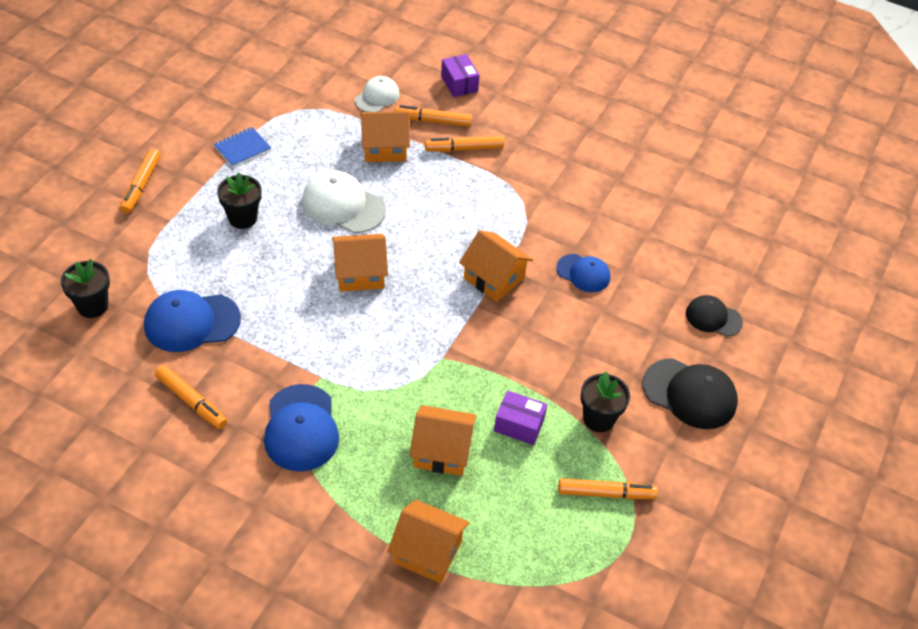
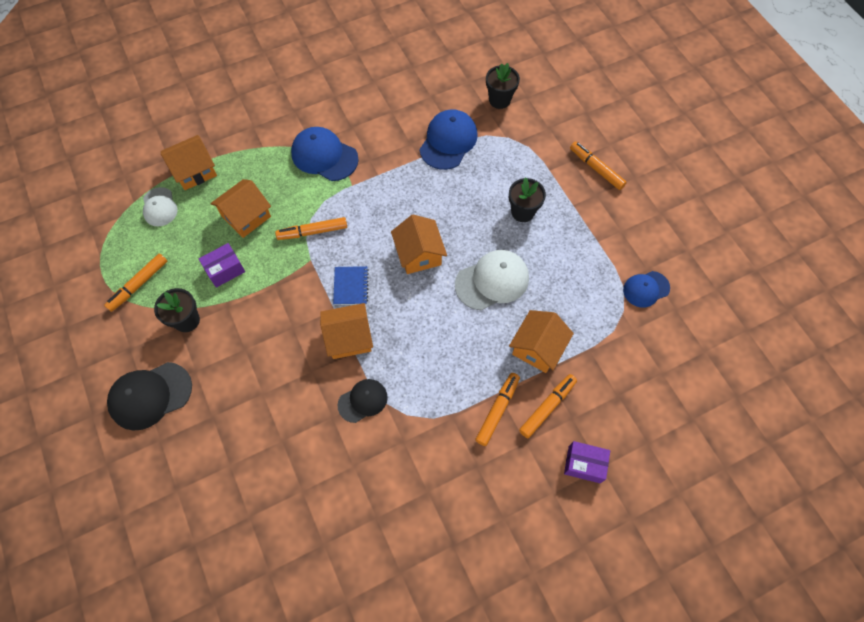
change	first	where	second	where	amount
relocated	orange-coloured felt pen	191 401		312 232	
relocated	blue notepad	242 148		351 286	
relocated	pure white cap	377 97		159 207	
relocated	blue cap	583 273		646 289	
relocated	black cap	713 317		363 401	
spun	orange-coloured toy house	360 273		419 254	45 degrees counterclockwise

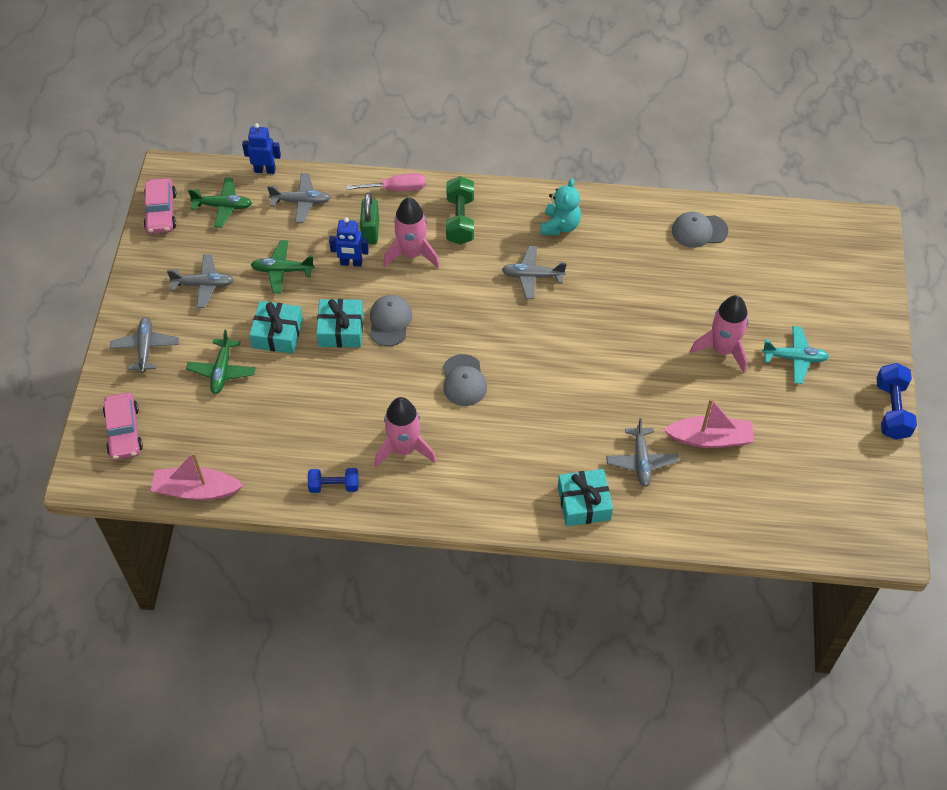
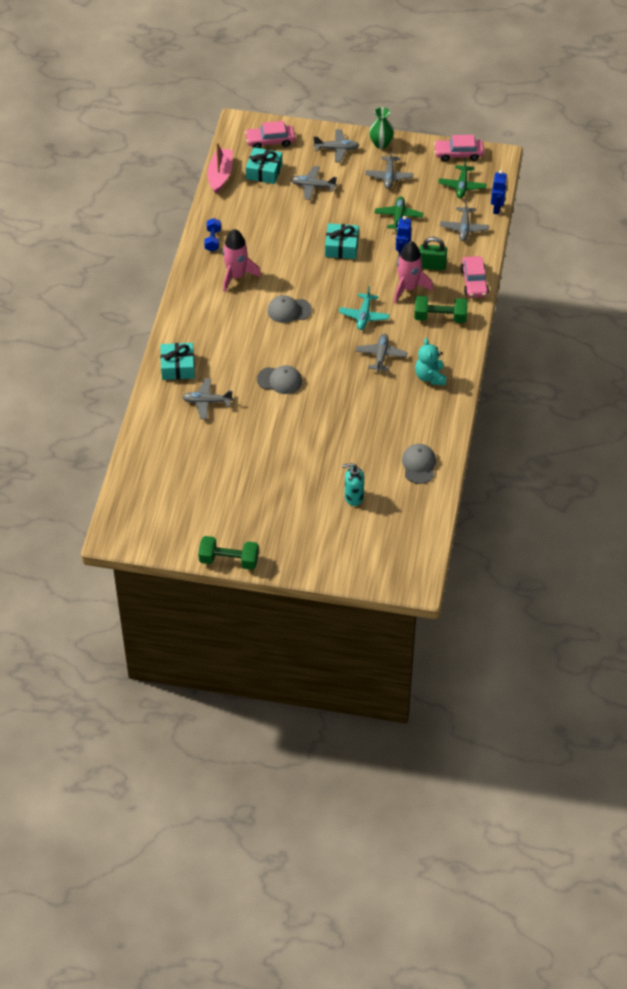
change	first	where	second	where	amount
missing	rose-pink sailboat	710 438			
missing	rose-pink rocket	722 349			
appeared			aqua pump bottle	353 497	
appeared			leaf-green flower vase	381 144	
relocated	aqua wrapped gift	277 333		264 171	
relocated	gray cap	390 321		280 380	
relocated	aqua toy plane	794 358		364 316	
exchanged	rose-pink screwdriver	396 189	rose-pink automobile	474 282	
colour	leaf-green toy plane	222 371	gray toy plane	313 186	
colour	blue hand weight	891 410	leaf-green hand weight	229 560	
spun	aqua teddy bear	560 226		430 377	60 degrees clockwise

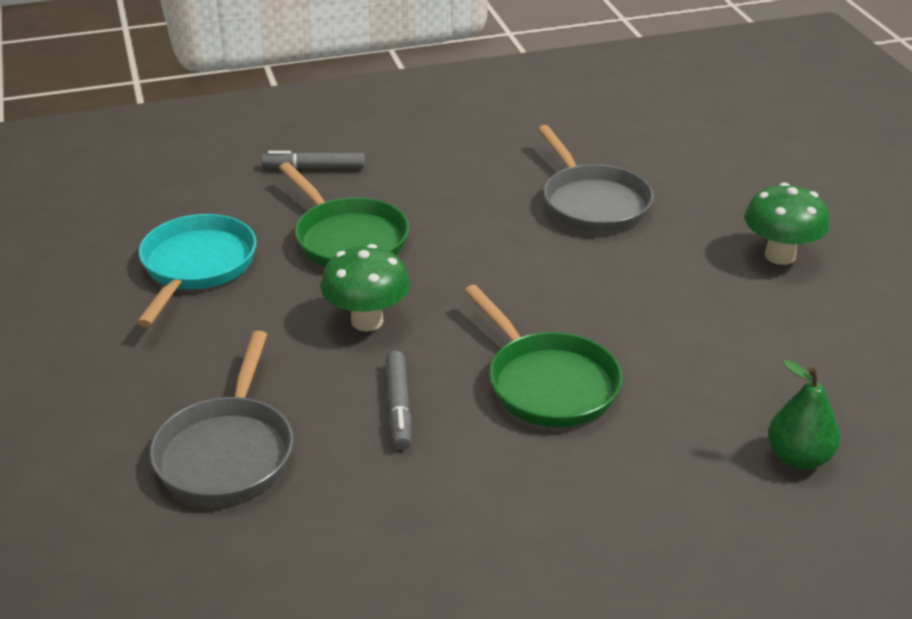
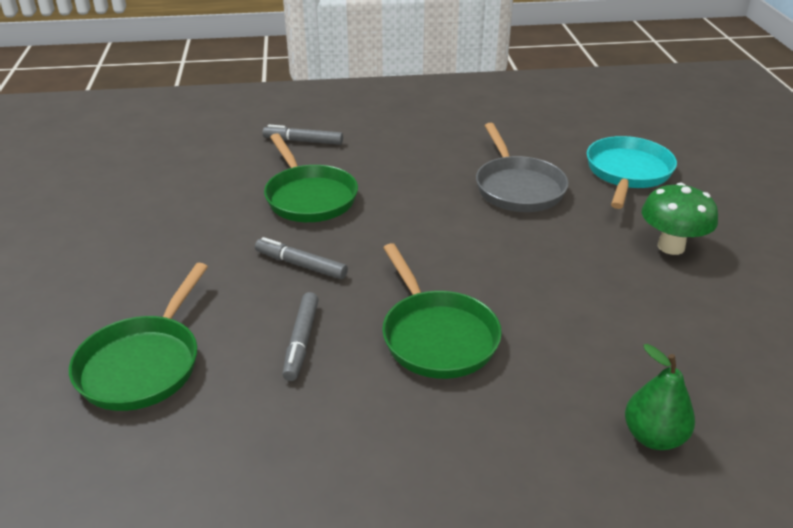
change	first	where	second	where	amount
relocated	aqua frying pan	196 267		627 173	
exchanged	leaf-green toadstool	367 321	gray felt pen	301 265	
colour	gray frying pan	227 452	leaf-green frying pan	143 364	

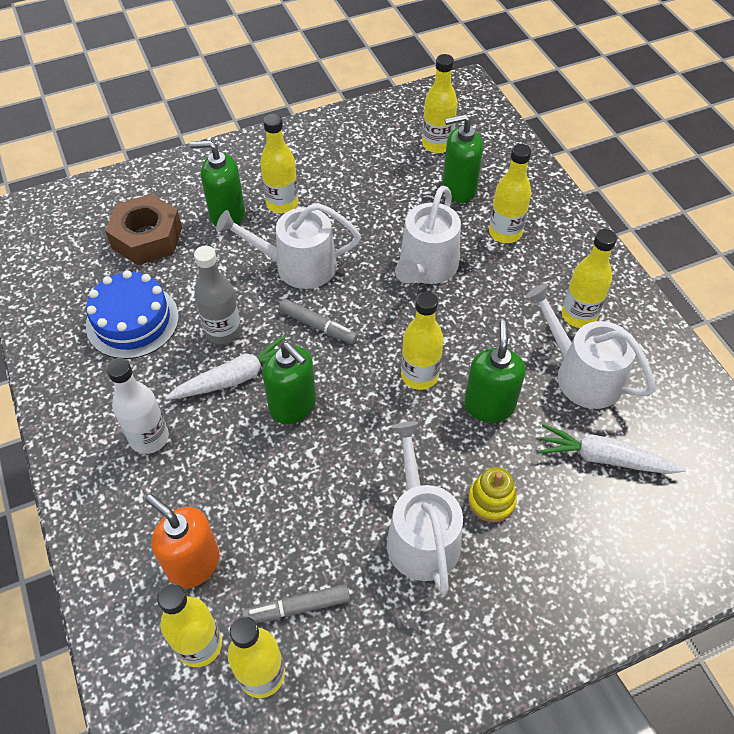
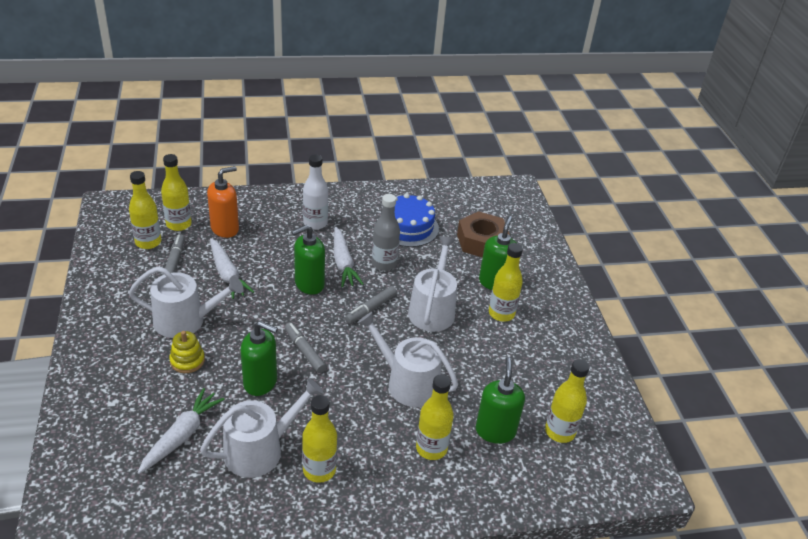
change	first	where	second	where	amount
appeared			pure white root vegetable	227 274	
exchanged	bright yellow bottle	419 375	gray felt pen	304 351	

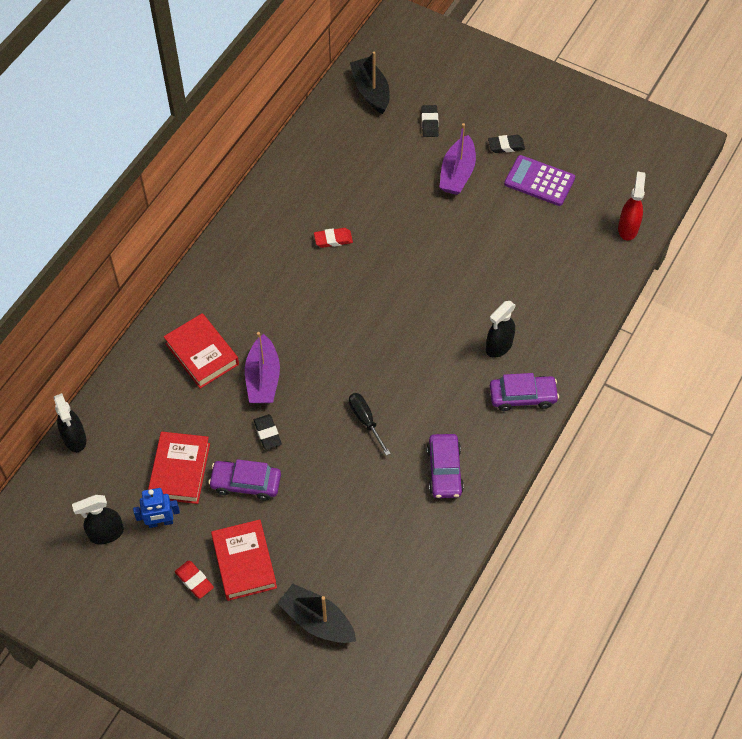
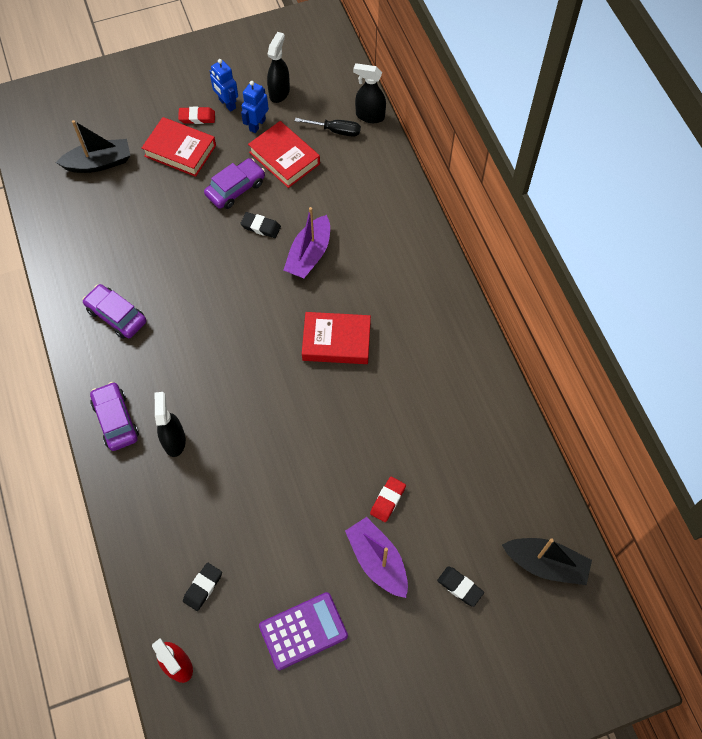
change	first	where	second	where	amount
appeared			blue toy robot	227 104	
relocated	crimson hardcover	202 354		336 341	
relocated	crimson gum eraser	333 239		388 500	
relocated	black screwdriver	365 421		335 131	
relocated	black gum eraser	506 146		203 587	
spun	purple sailboat	263 378		309 255	105 degrees counterclockwise
spun	purple automobile	522 396		116 420	120 degrees clockwise

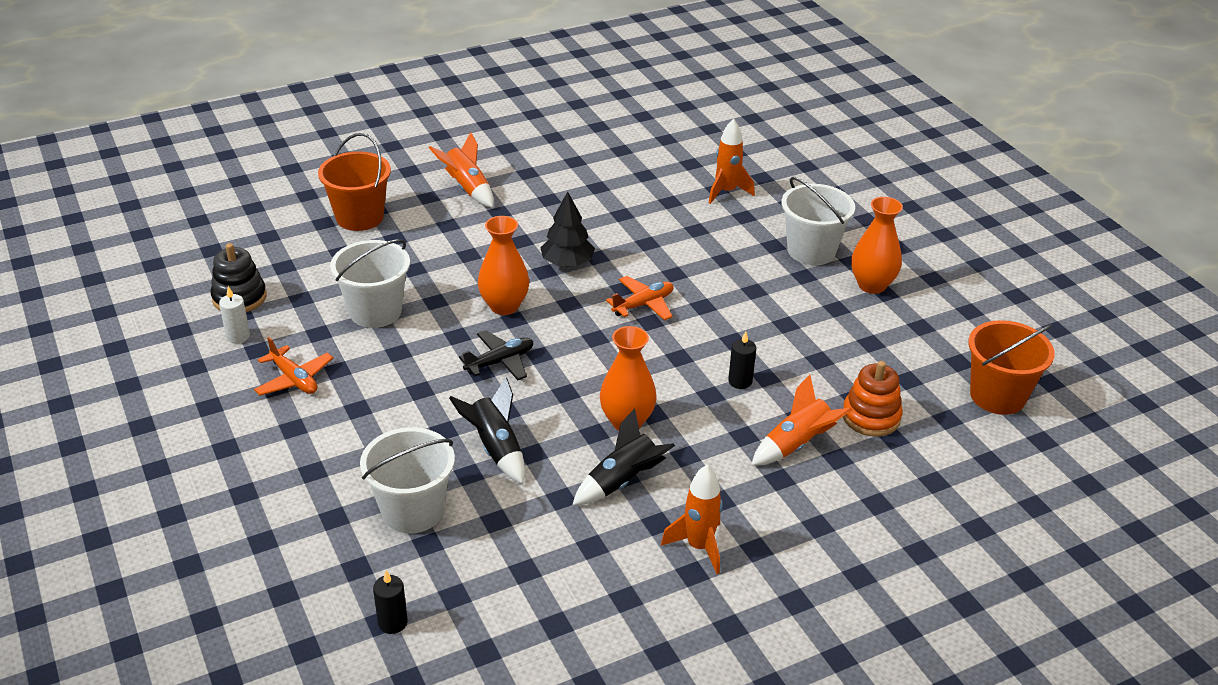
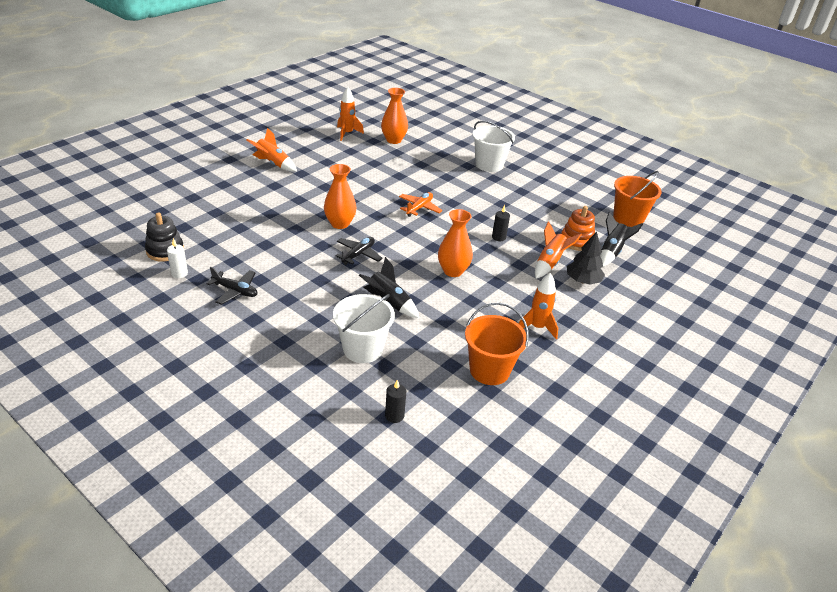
change	first	where	second	where	amount
missing	pure white bucket	375 311			
relocated	orange-coloured bucket	359 217		489 370	
relocated	black tree	567 263		582 280	
relocated	black rocket	622 481		611 252	
relocated	orange-coloured rocket	726 192		347 133	
relocated	orange-coloured flower vase	872 285		393 140	
colour	orange-coloured toy plane	294 379	black toy plane	235 291	

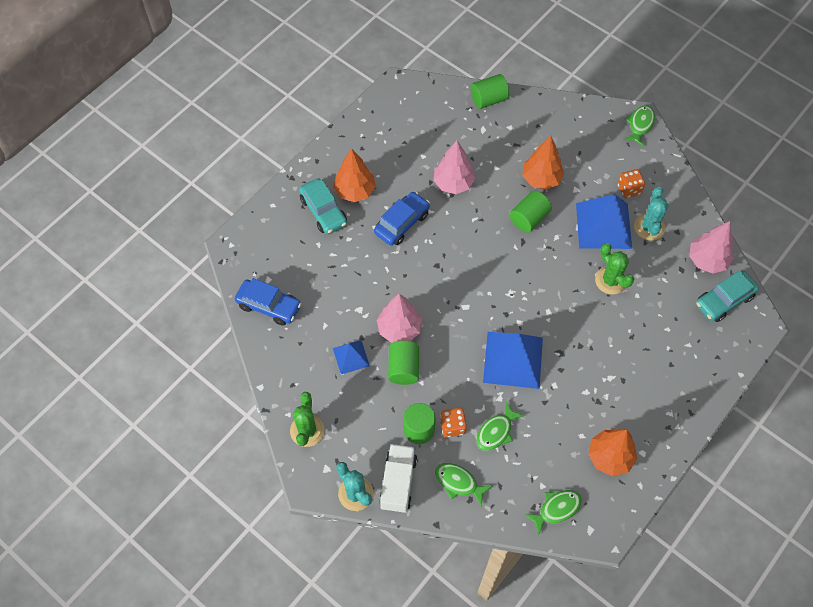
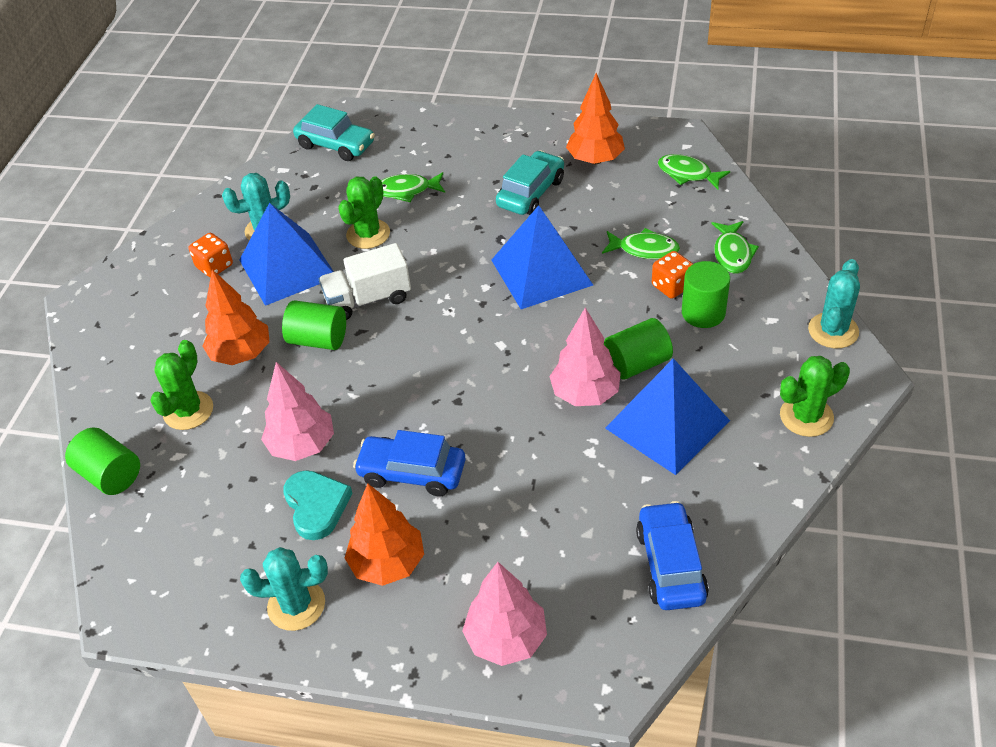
change	first	where	second	where	amount
appeared			leaf-green saguaro cactus	188 411	
appeared			aqua saguaro cactus	296 605	
appeared			aqua love heart	316 506	
relocated	aqua automobile	323 211		531 193	
relocated	pure white lorry	398 482		368 299	
relocated	leaf-green fish figure	640 125		407 191	
relocated	rose-pink tree	707 260		506 639	
size	blue solid pyramid	351 357		667 424	x1.86

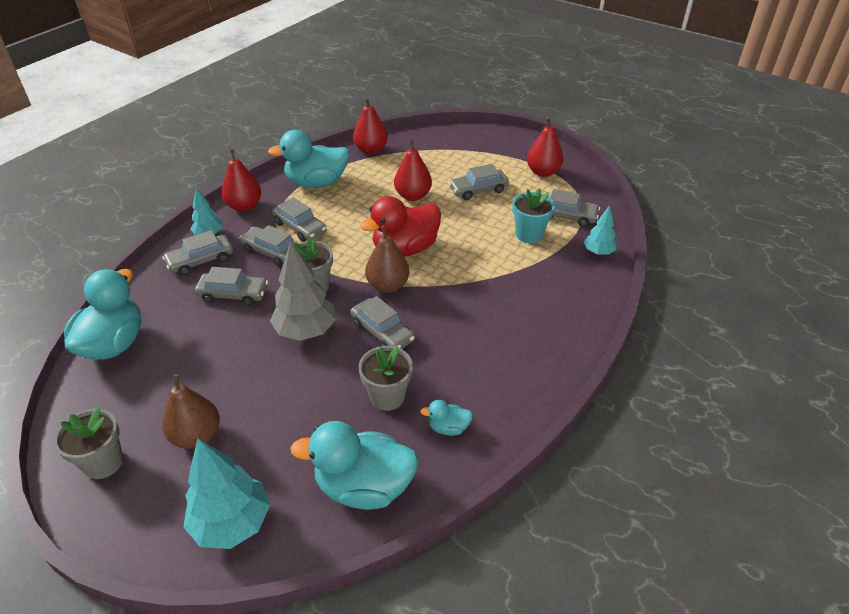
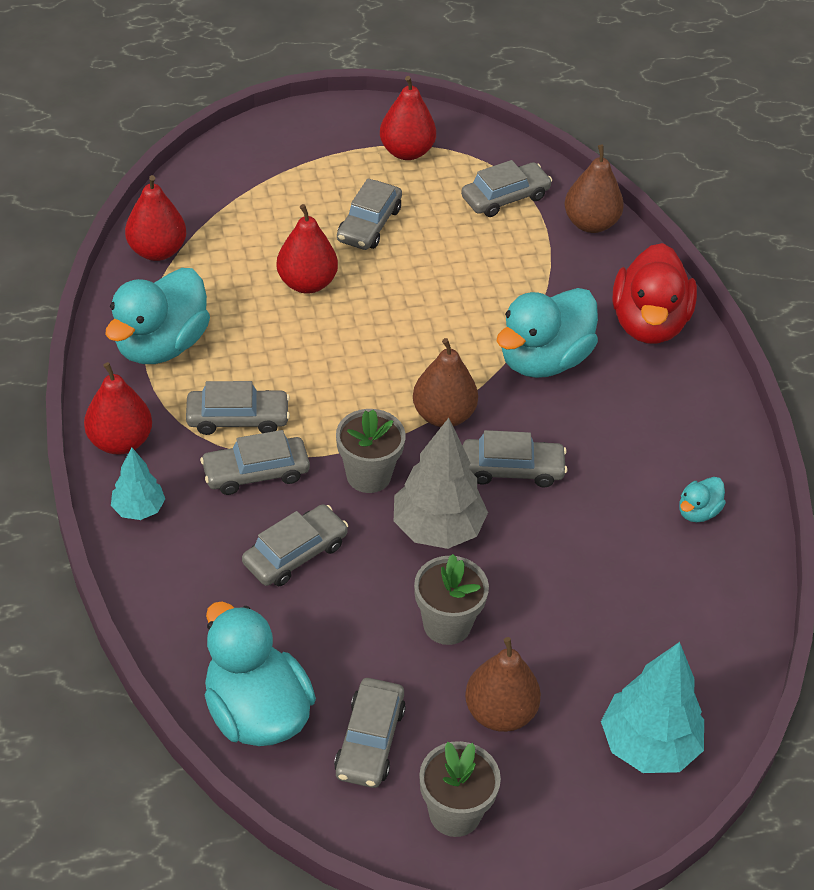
change	first	where	second	where	amount
missing	aqua plant pot	529 234			
relocated	gray automobile	200 260		369 741	
relocated	aqua toy duck	364 486		543 360	
relocated	gray plant pot	387 396		447 624	
relocated	crimson toy duck	405 248		648 323	
exchanged	aqua tree	598 252	dark brown pear	590 223	

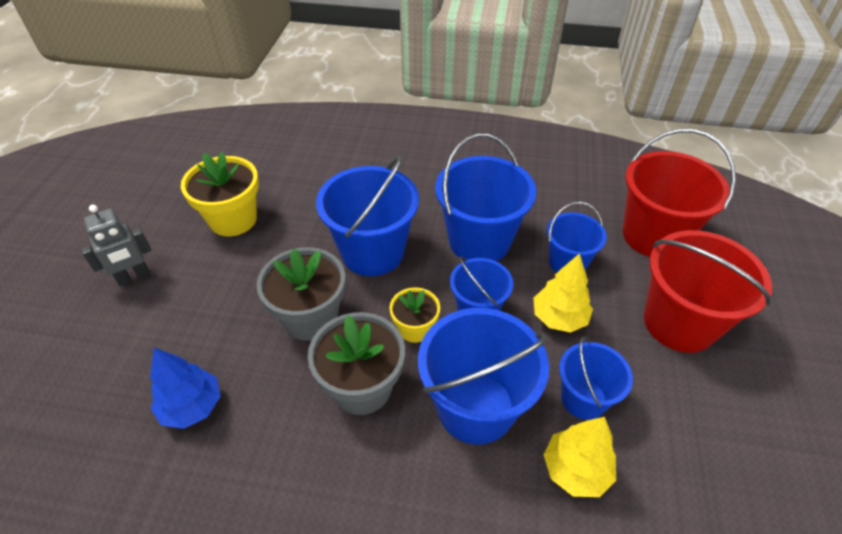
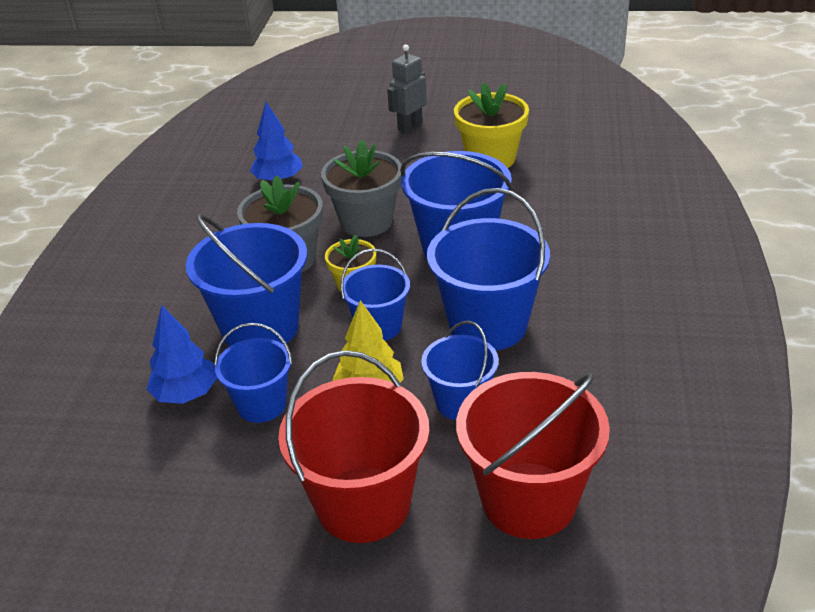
change	first	where	second	where	amount
colour	bright yellow tree	576 470	blue tree	186 394	
spun	gray toy robot	134 277		409 126	75 degrees clockwise

